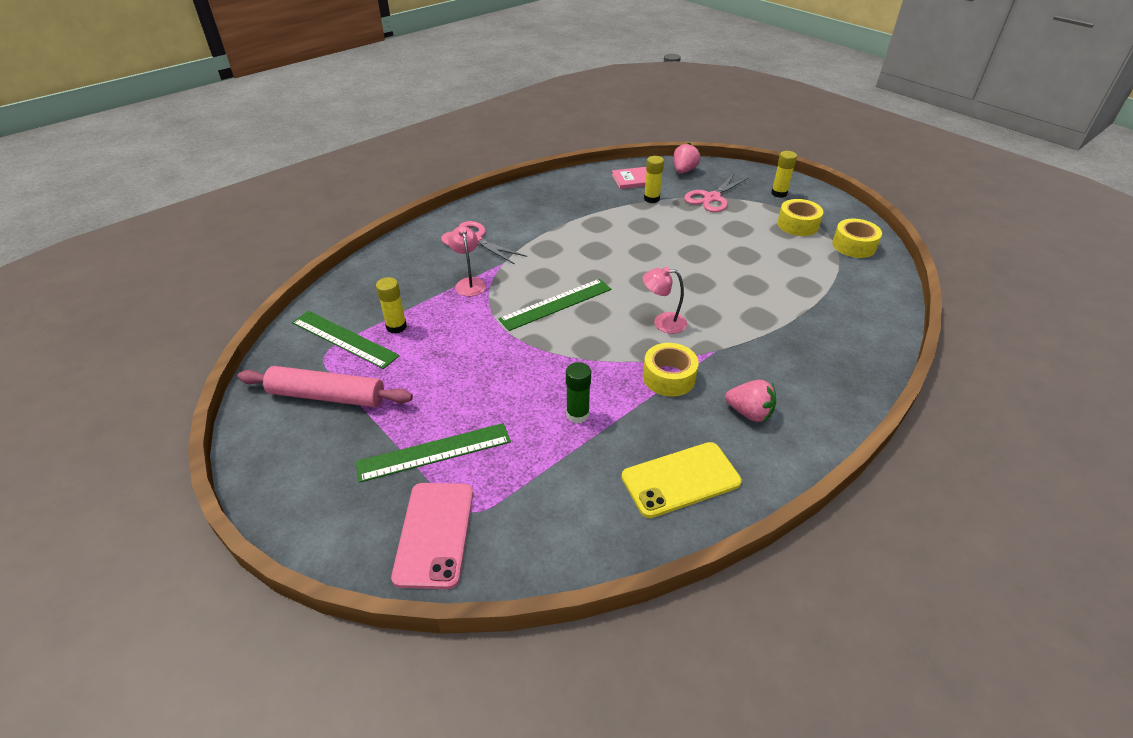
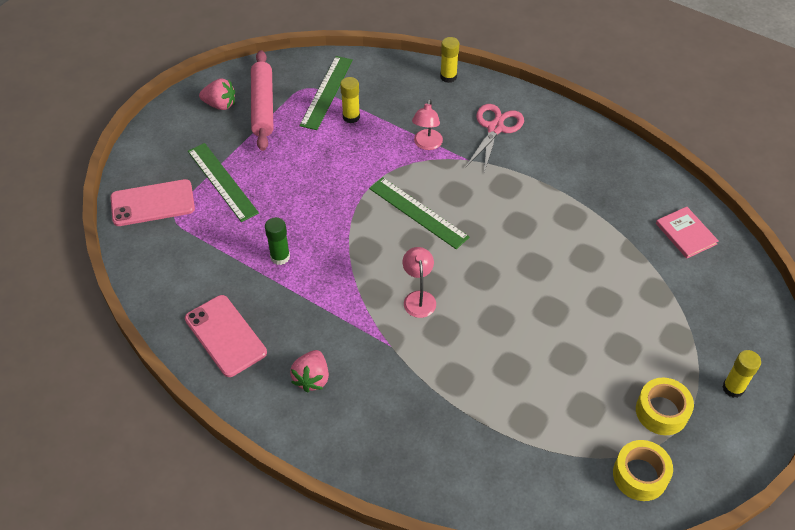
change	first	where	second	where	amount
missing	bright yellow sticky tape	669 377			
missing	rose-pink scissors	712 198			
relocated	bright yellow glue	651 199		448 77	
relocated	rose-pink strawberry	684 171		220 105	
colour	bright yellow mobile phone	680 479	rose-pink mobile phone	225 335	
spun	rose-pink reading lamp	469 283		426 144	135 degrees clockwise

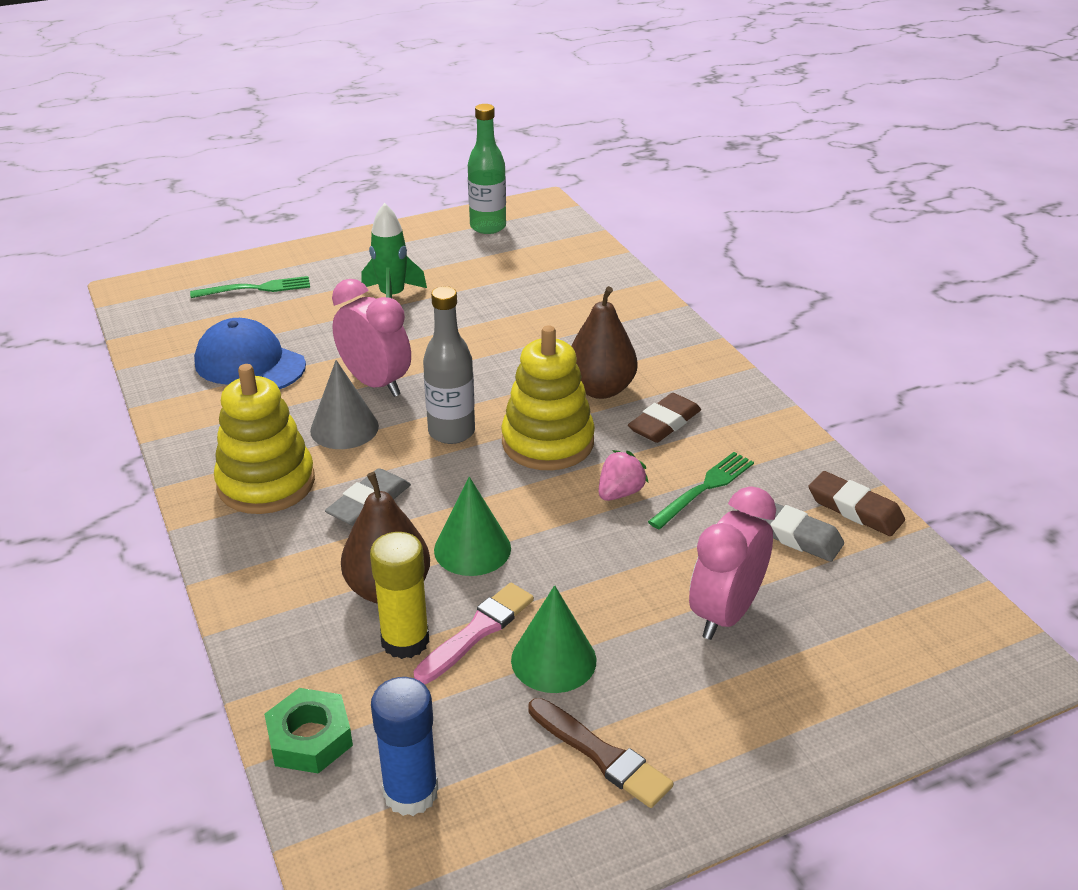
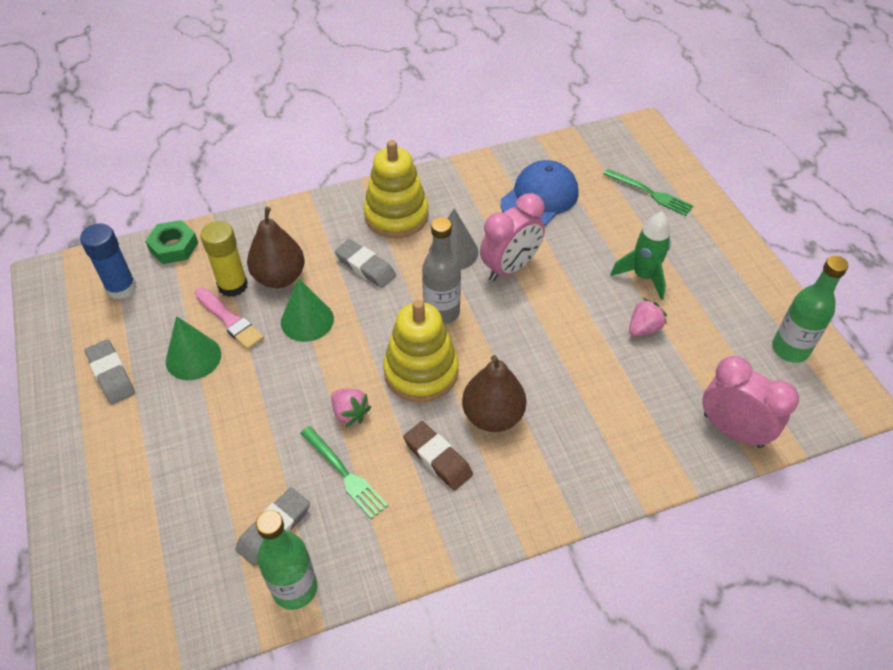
change	first	where	second	where	amount
appeared			rose-pink strawberry	643 328	
relocated	rose-pink clock	725 613		733 430	
exchanged	dark brown paint brush	601 755	gray gum eraser	111 375	
exchanged	dark brown gum eraser	854 509	leaf-green bottle	295 588	
spun	leaf-green dinner fork	256 288		650 193	45 degrees counterclockwise

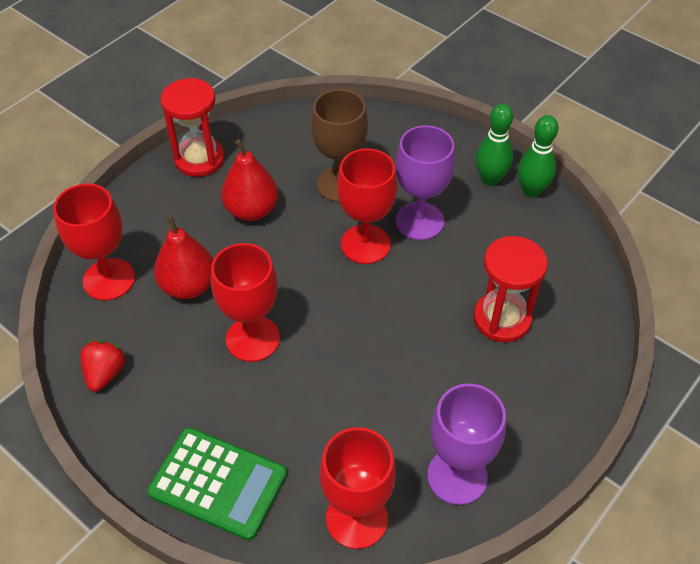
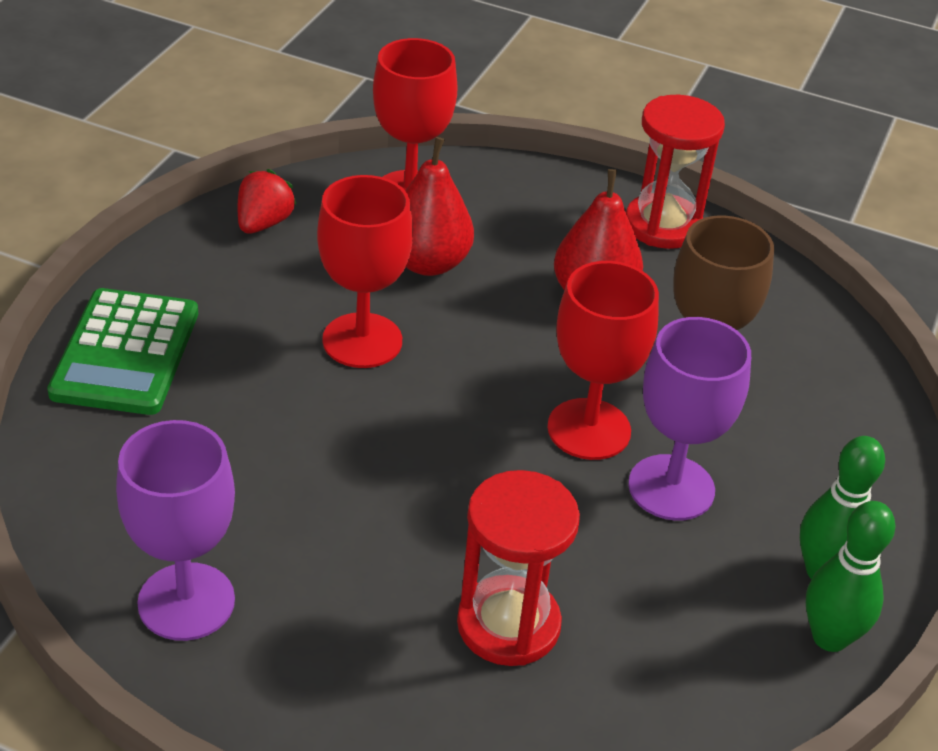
change	first	where	second	where	amount
missing	crimson chalice	356 518			
spun	crimson strawberry	105 373		263 223	60 degrees counterclockwise

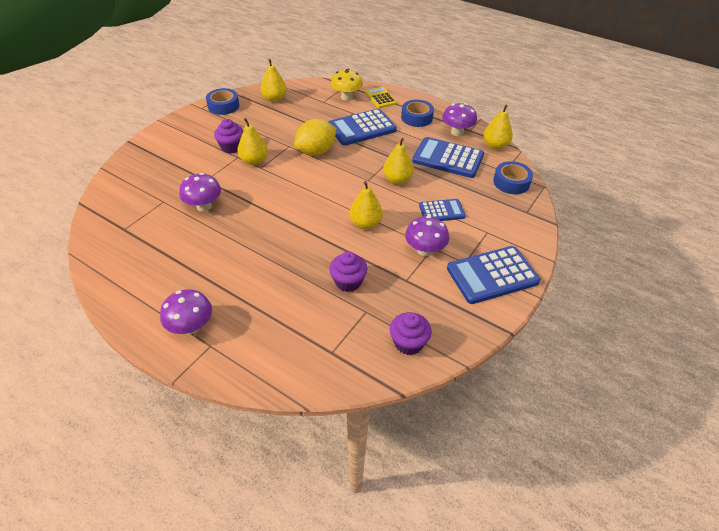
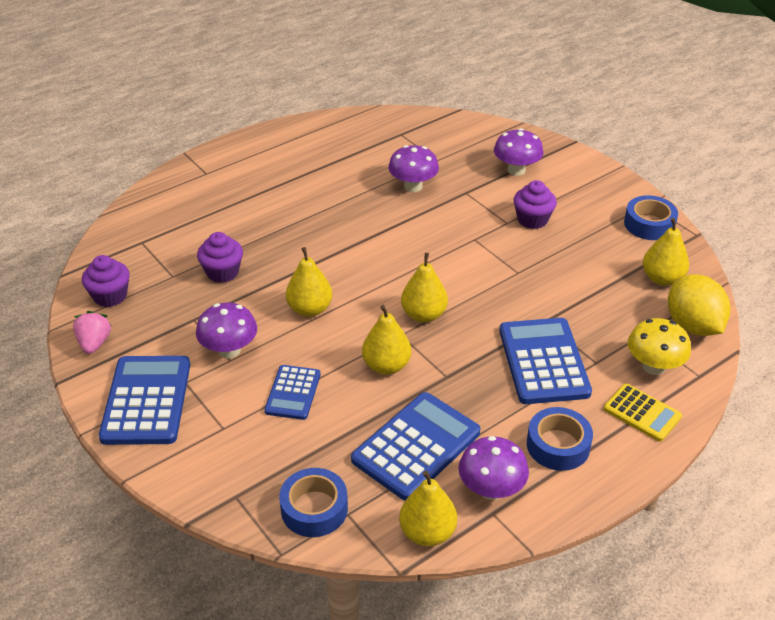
change	first	where	second	where	amount
appeared			rose-pink strawberry	94 343	
relocated	purple toadstool	191 327		516 170	
relocated	bright yellow pear	254 161		423 315	
relocated	bright yellow citrus fruit	316 151		692 325	
spun	bright yellow adding machine	380 98		642 413	45 degrees clockwise

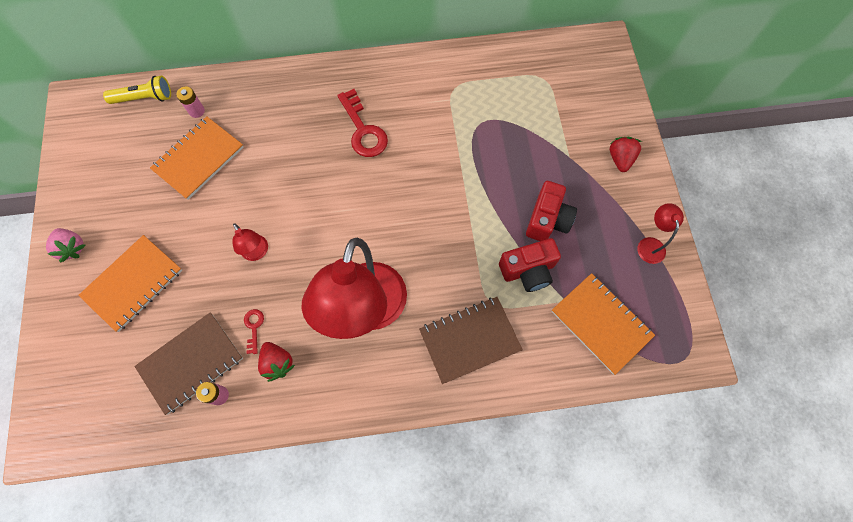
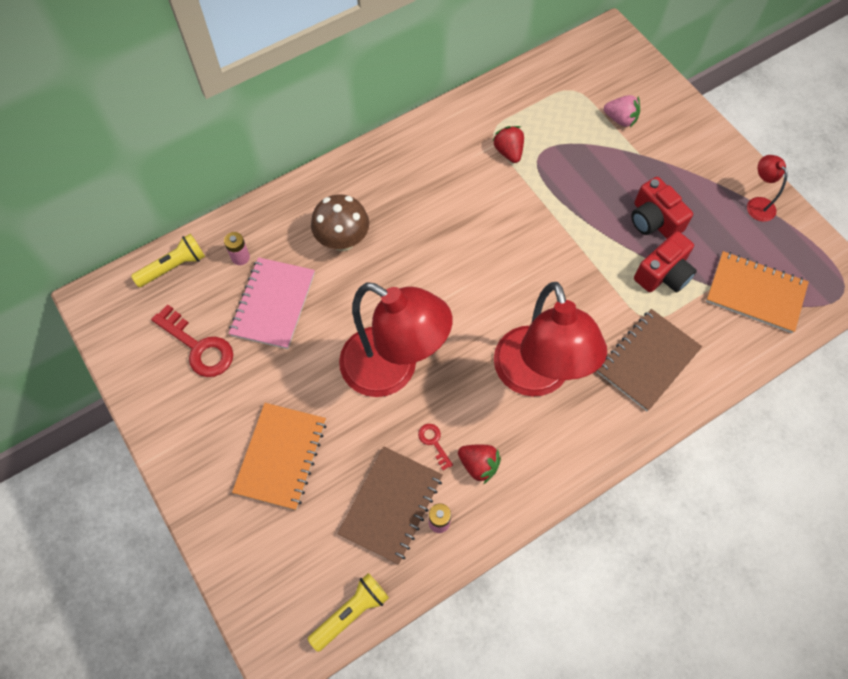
change	first	where	second	where	amount
appeared			bright yellow pocket torch	351 613	
appeared			dark brown toadstool	343 240	
relocated	rose-pink strawberry	72 248		620 119	
relocated	crimson door key	363 130		198 347	
relocated	crimson strawberry	620 159		508 152	
colour	orange-coloured notepad	199 159	rose-pink notepad	273 304	
spun	crimson compact camera	547 220		654 220	150 degrees clockwise
size	crimson reading lamp	257 253		392 370	x2.42

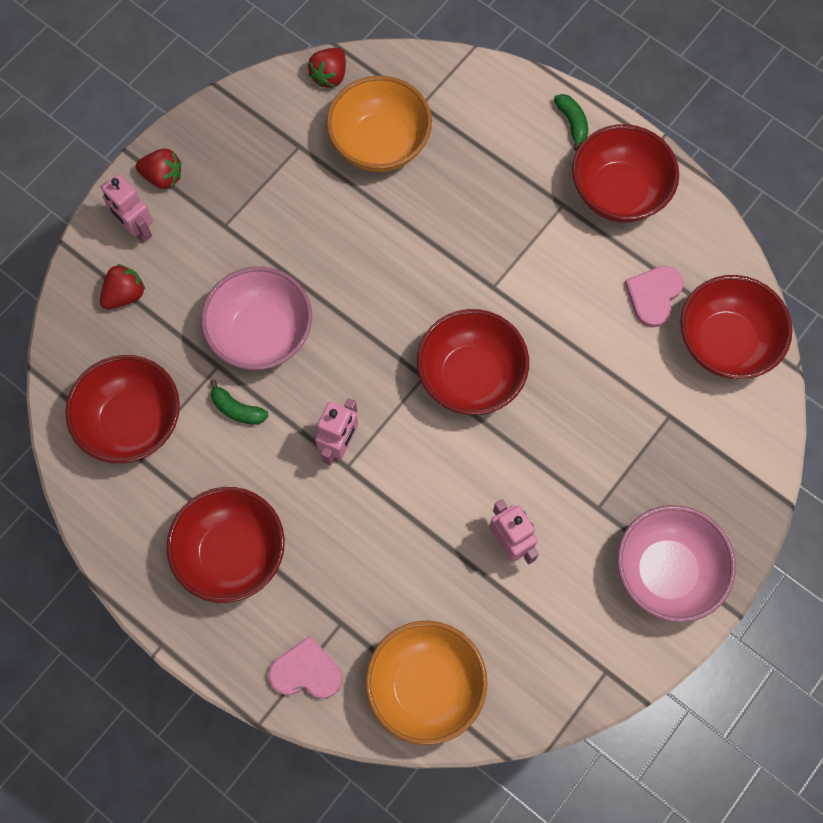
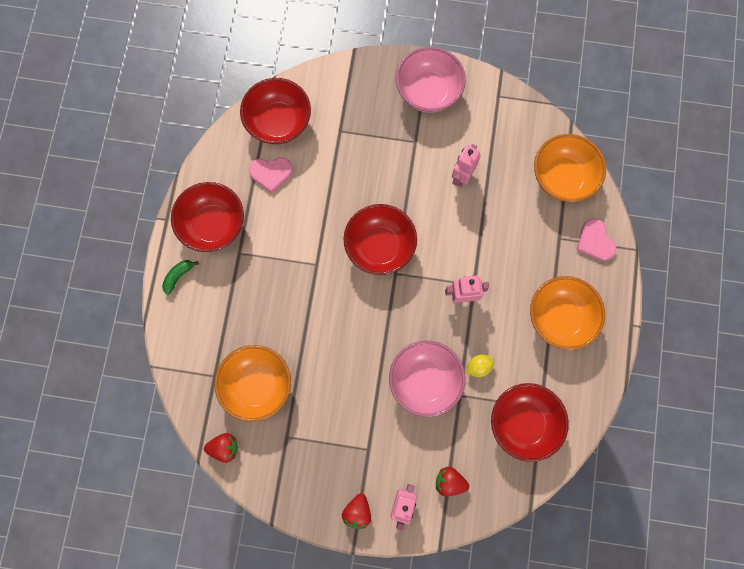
change	first	where	second	where	amount
exchanged	leaf-green banana	237 409	bright yellow citrus fruit	478 367	
colour	crimson serving bowl	232 553	orange-coloured serving bowl	560 318	
spun	crimson strawberry	163 177		357 512	150 degrees counterclockwise

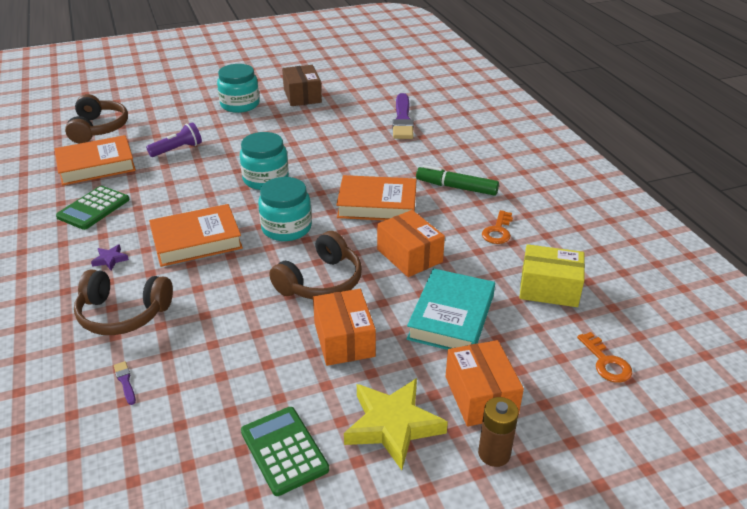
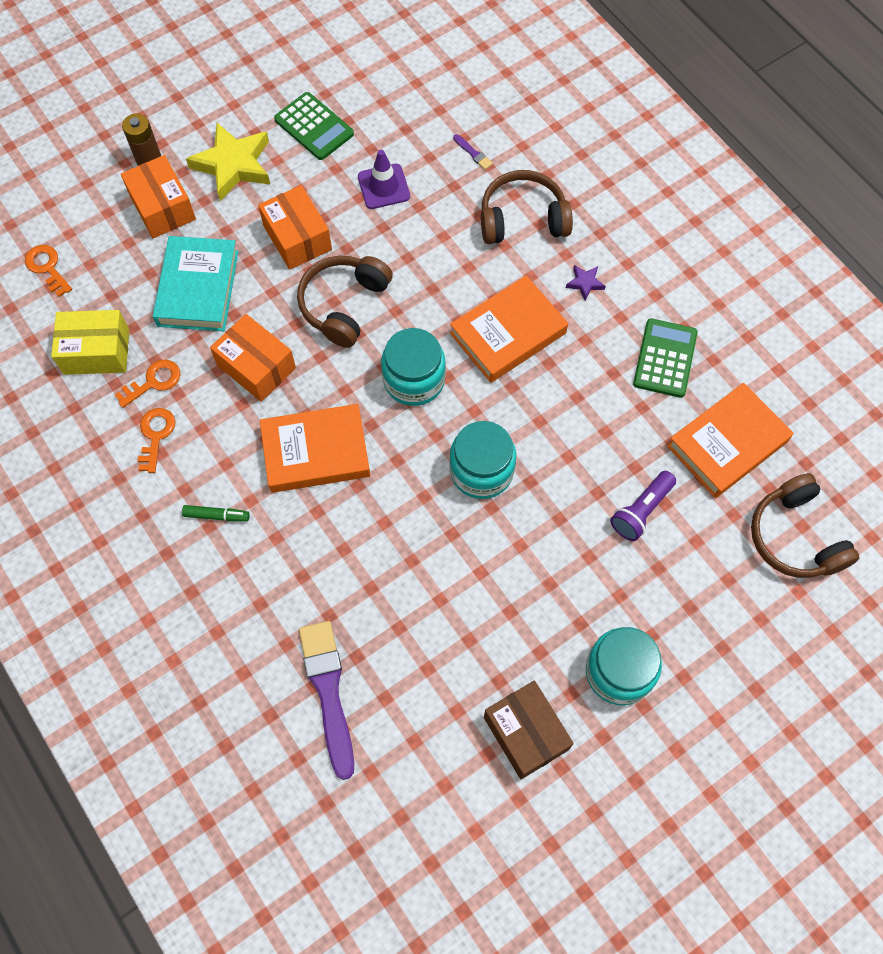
change	first	where	second	where	amount
appeared			orange-coloured door key	153 382	
appeared			purple safety cone	383 186	
size	leaf-green felt pen	456 187		216 516	x0.57

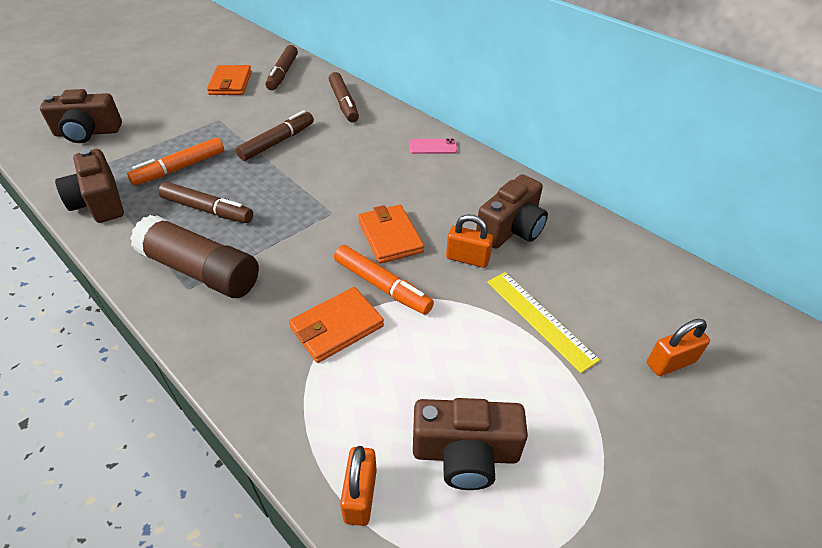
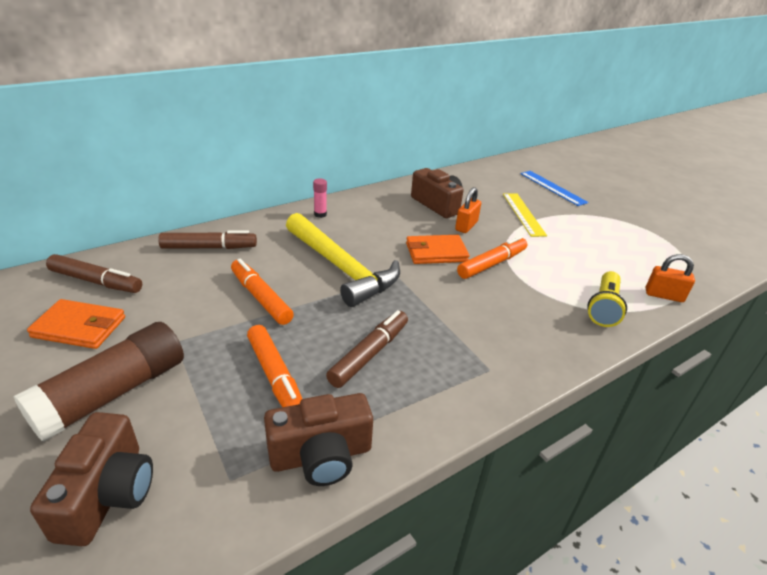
change	first	where	second	where	amount
missing	orange-coloured billfold	336 327			
missing	dark brown compact camera	465 453			
appeared			bright yellow hammer	341 267	
appeared			bright yellow pocket torch	604 308	
relocated	dark brown glue	200 271		113 393	
exchanged	rose-pink mobile phone	433 147	rose-pink glue	320 214	
exchanged	orange-coloured padlock	670 362	blue straightedge	552 188	
colour	dark brown felt pen	277 142	orange-coloured felt pen	261 297	
spun	bright yellow straightedge	540 319		523 214	75 degrees counterclockwise

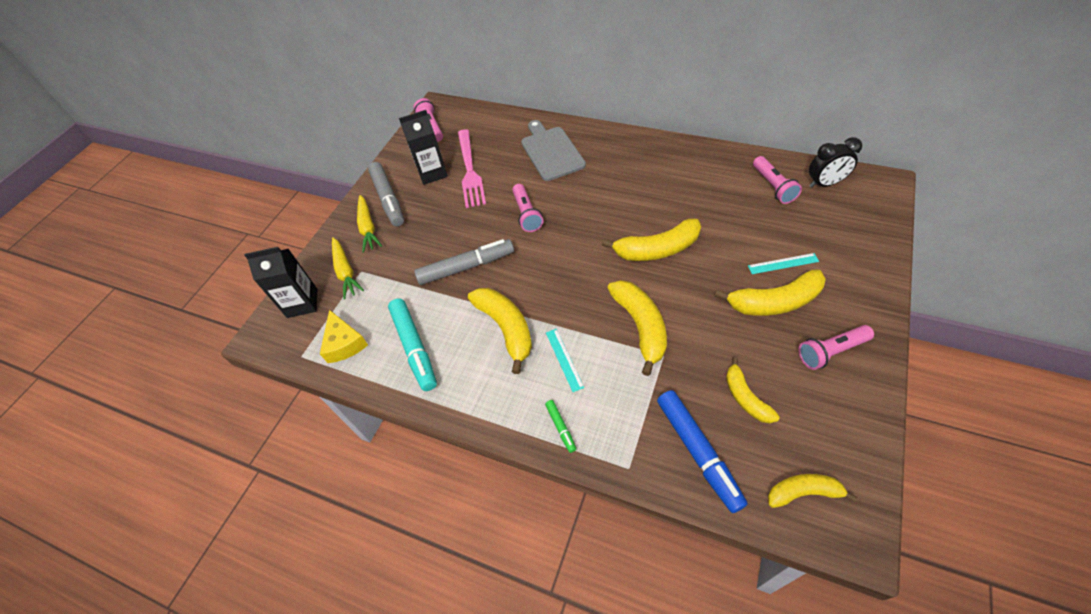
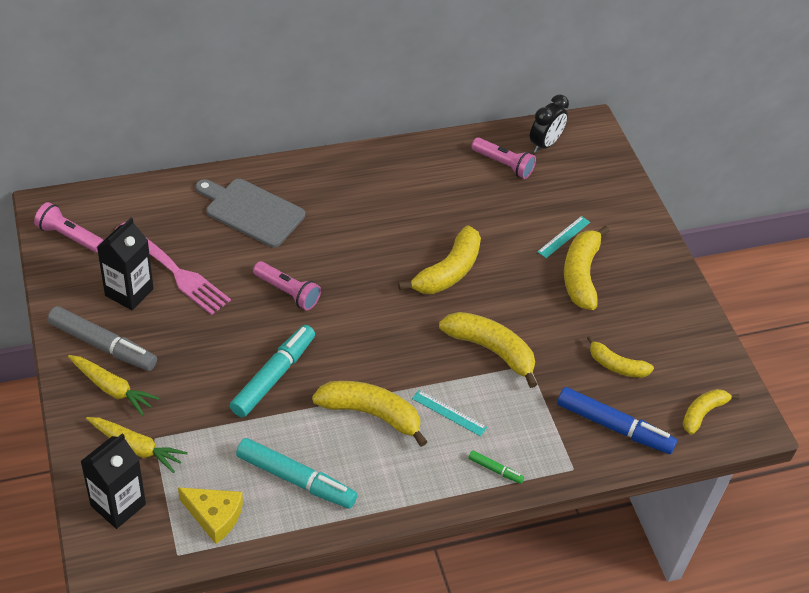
change	first	where	second	where	amount
missing	rose-pink pocket torch	831 351			
colour	gray felt pen	466 267	aqua felt pen	273 376	
spun	bright yellow banana	774 302		581 275	150 degrees clockwise

